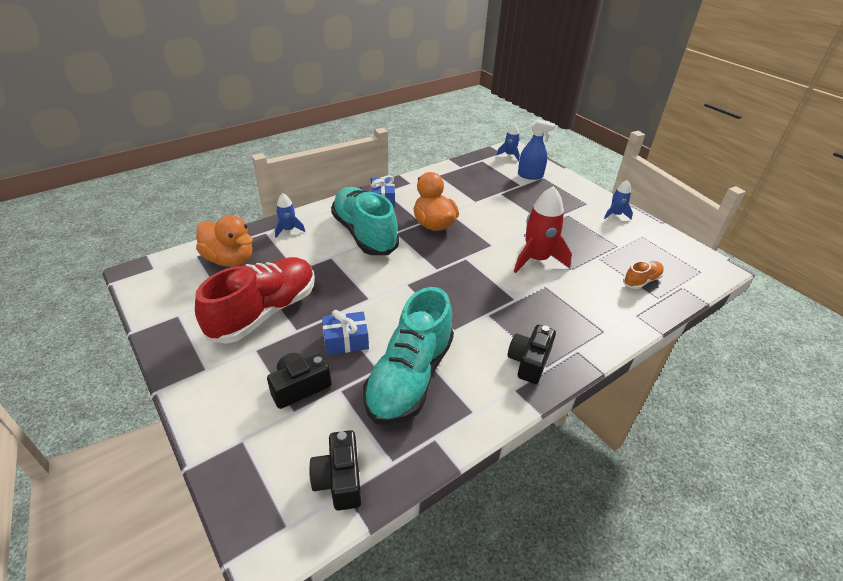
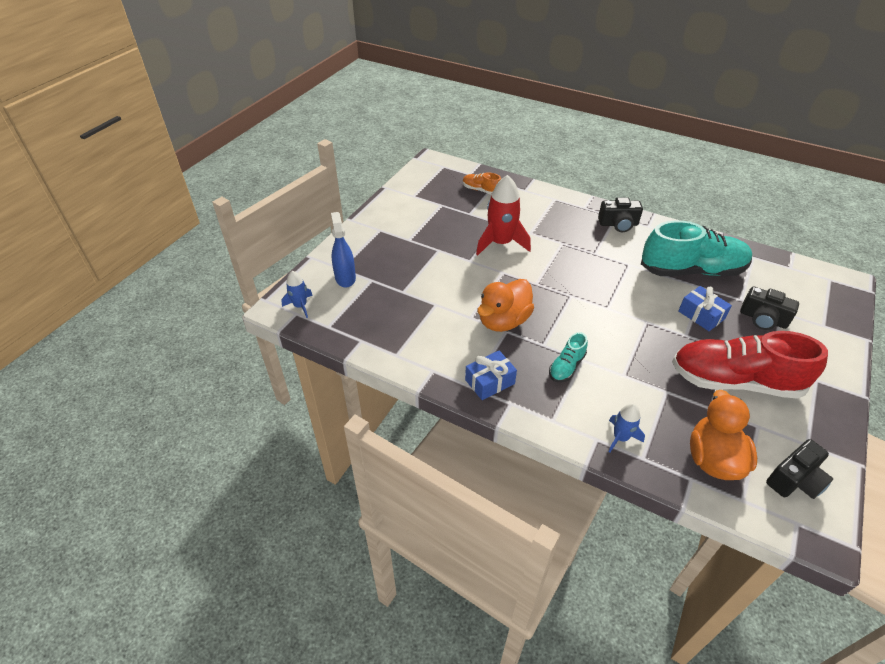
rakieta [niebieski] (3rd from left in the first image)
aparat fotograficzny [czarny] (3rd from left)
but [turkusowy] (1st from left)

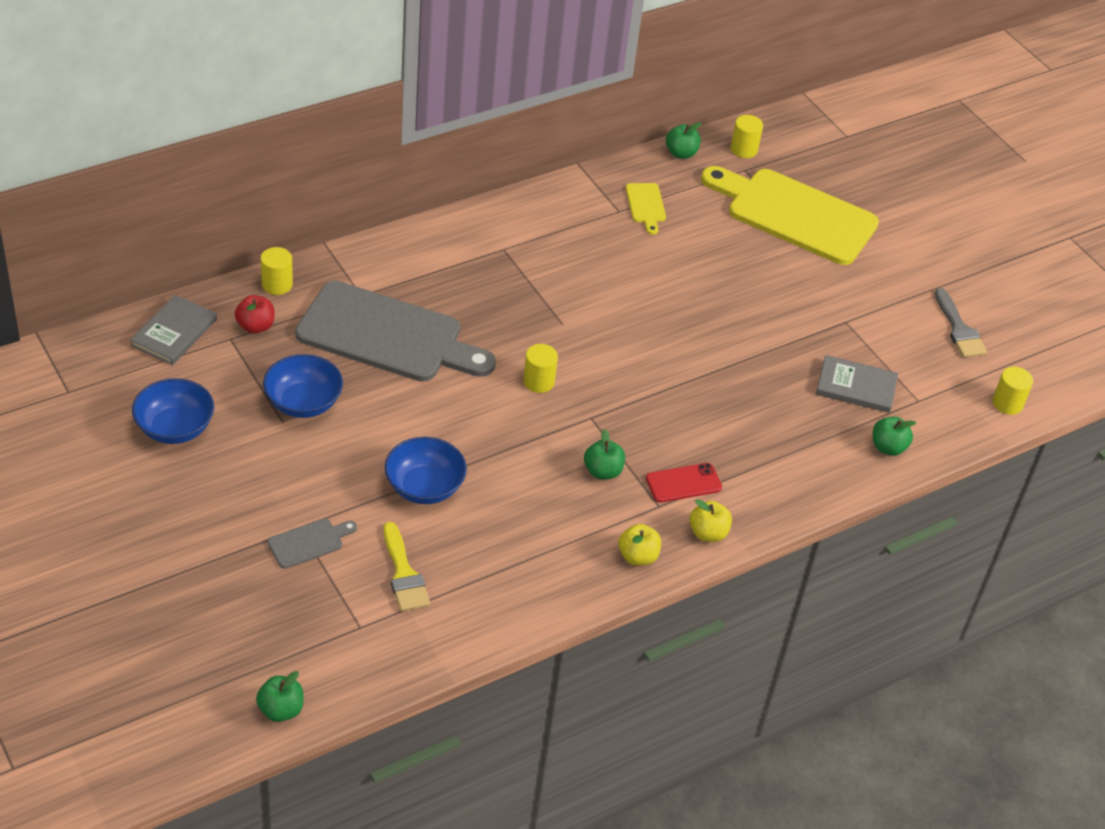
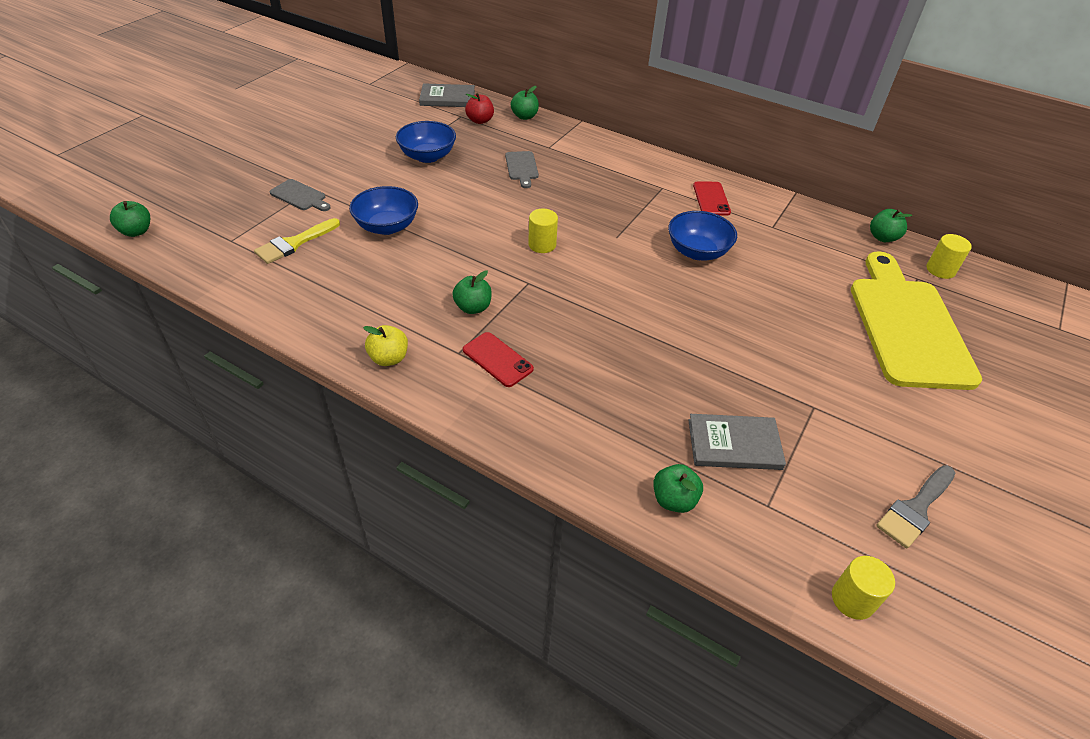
deska do krojenia [żółty] (1st from left in the first image)
jabłko [żółty] (2nd from left in the first image)
telefon [czerwony] (2nd from left)
miska [niebieski] (3rd from left)
jabłko [zielony] (3rd from left)
książka [szary] (2nd from left)
deska do krojenia [szary] (2nd from left)

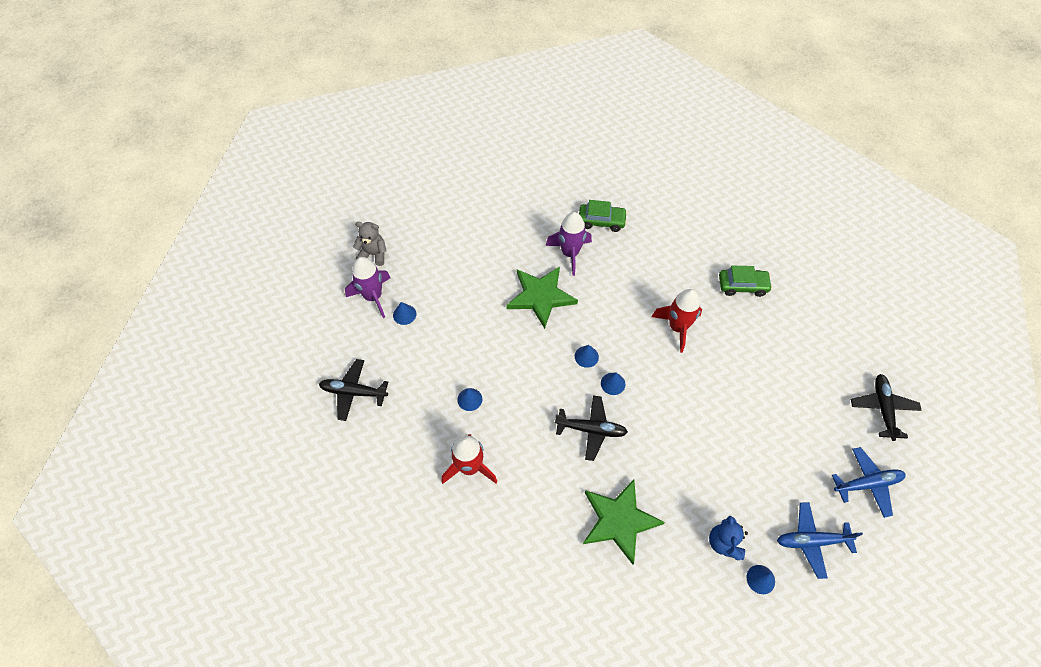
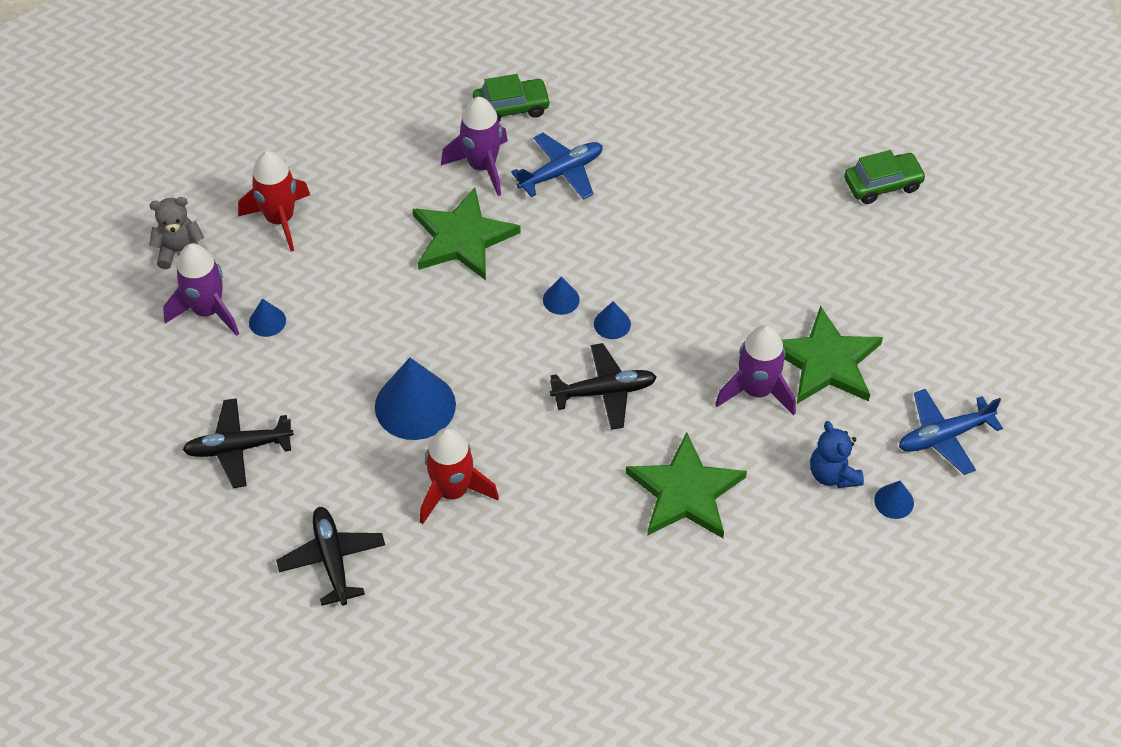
rakieta [fioletowy] (3rd from left)
gwiazda [zielony] (3rd from left)
rakieta [czerwony] (1st from left)
samochód [zielony] (2nd from left)
samolot [niebieski] (1st from left)
samolot [czarny] (2nd from left)
stożek [niebieski] (2nd from left)

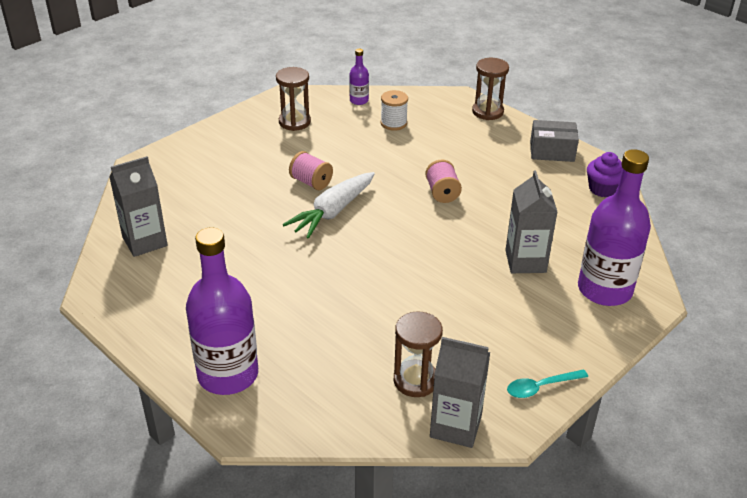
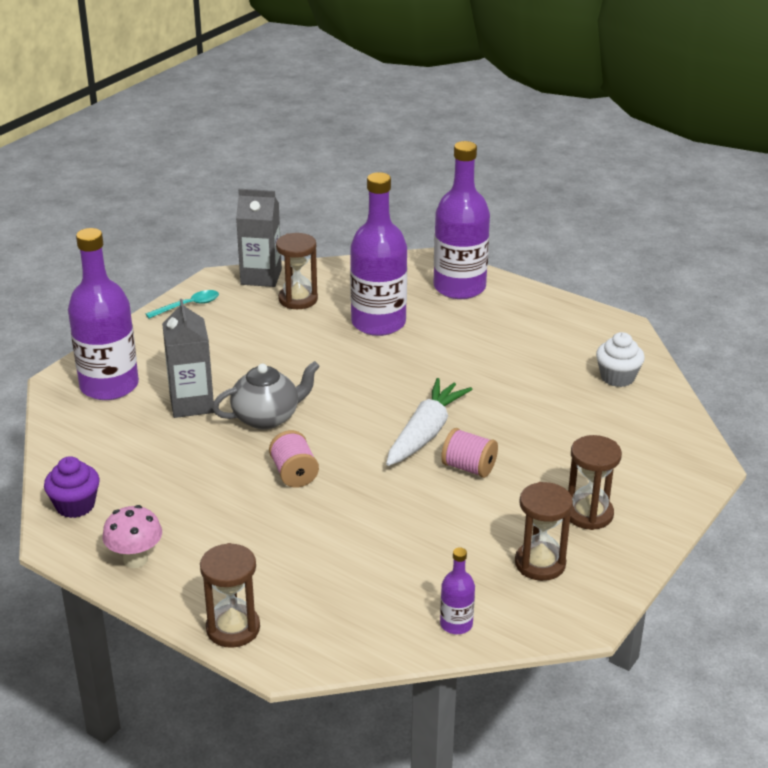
szpulka [biały]
imbryk [szary]
butelka [fioletowy] (2nd from left)
klepsydra [brązowy] (4th from left)
muffinka [biały]
grzyb [różowy]

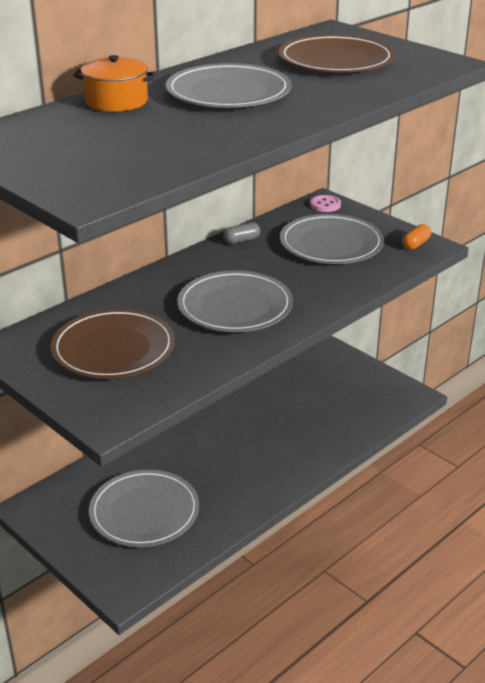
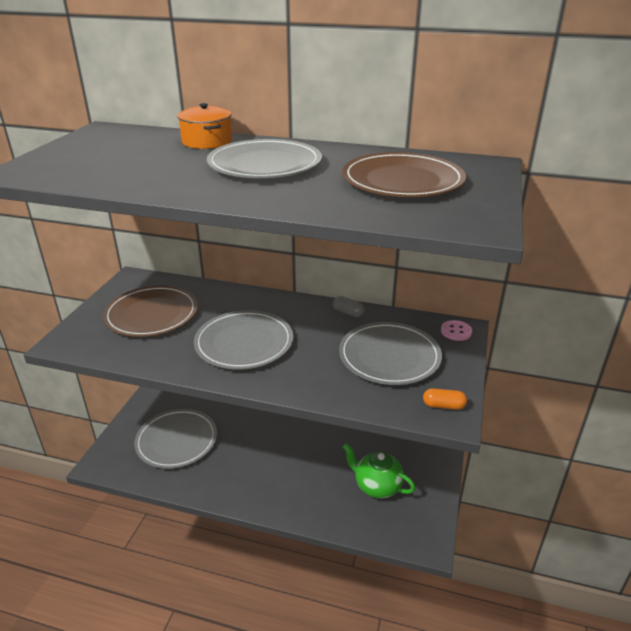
imbryk [zielony]

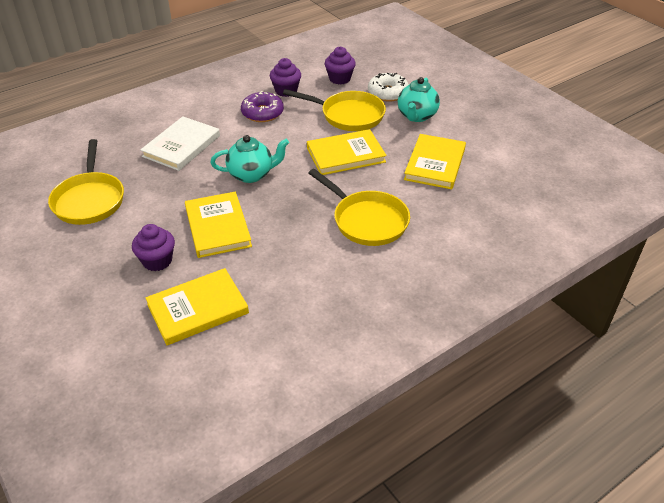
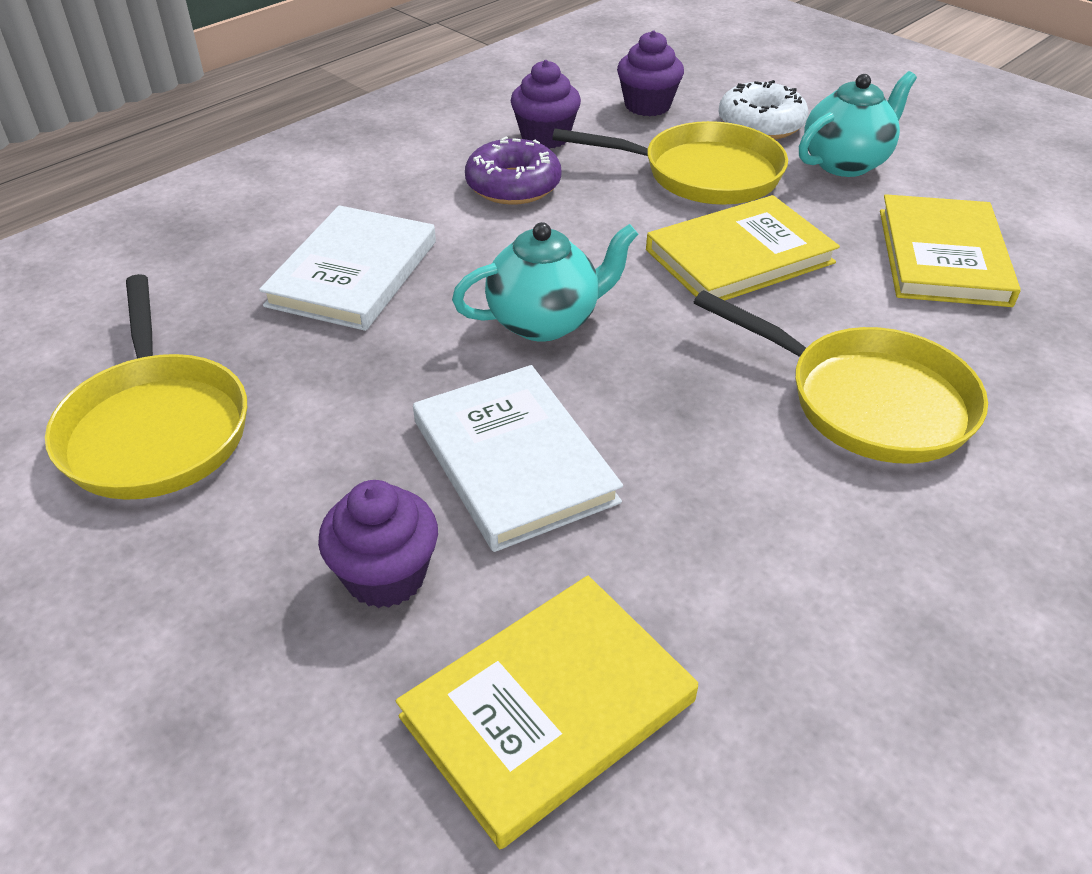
książka [biały] (2nd from left)
imbryk [turkusowy] (2nd from left)

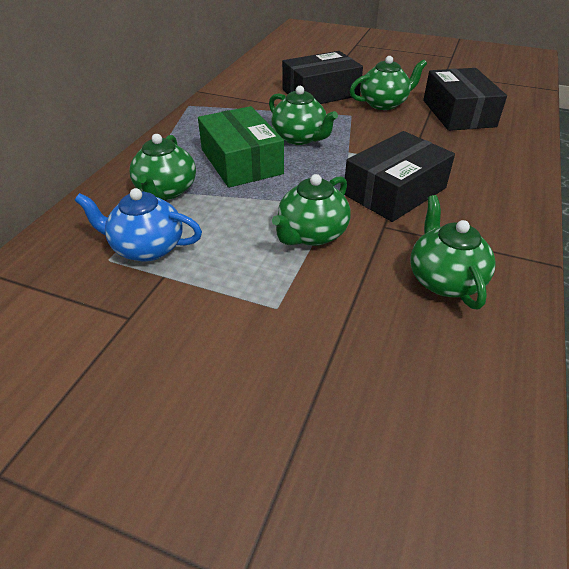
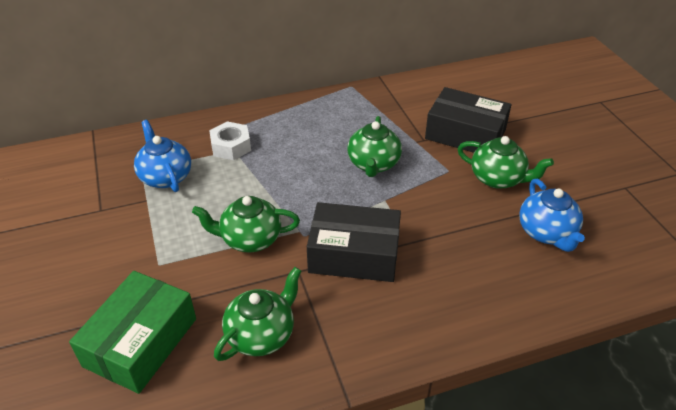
pudełko [zielony]
nakrętka [biały]
imbryk [niebieski] (2nd from left)

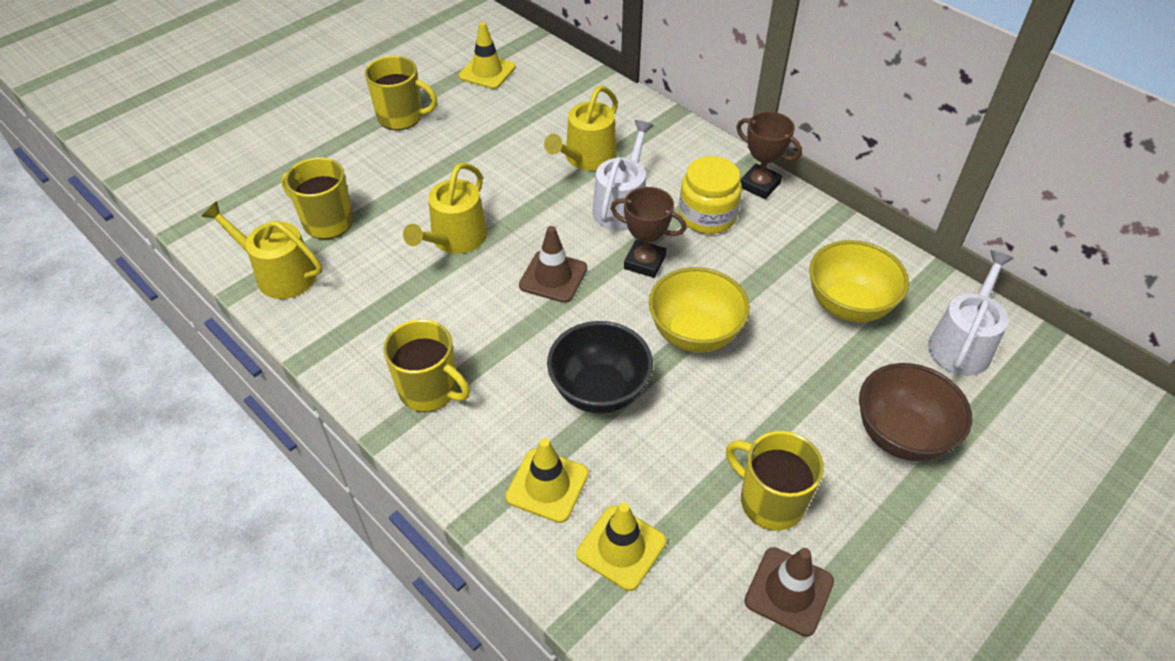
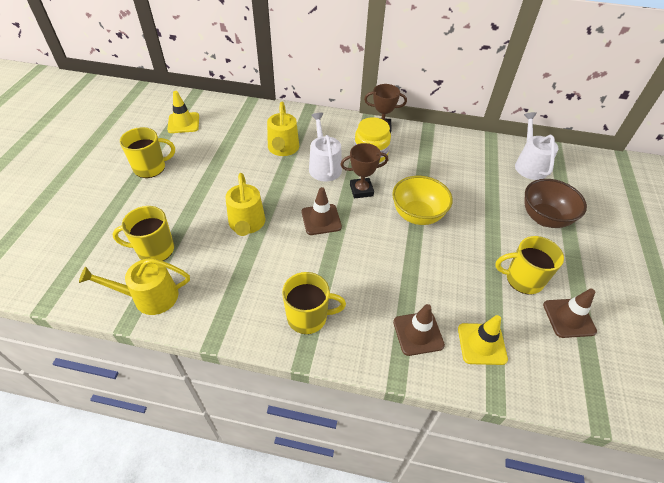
miska [czarny]
miska [żółty] (2nd from left in the first image)
pachołek [brązowy] (2nd from left)

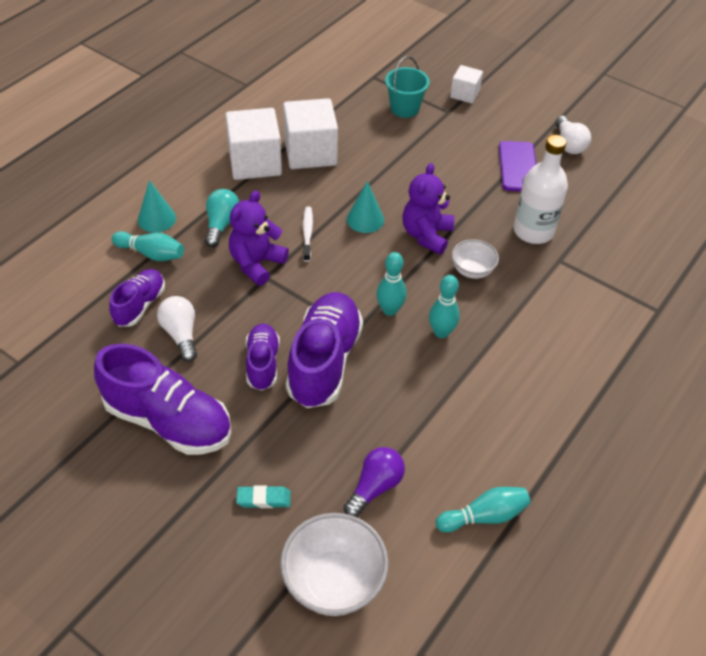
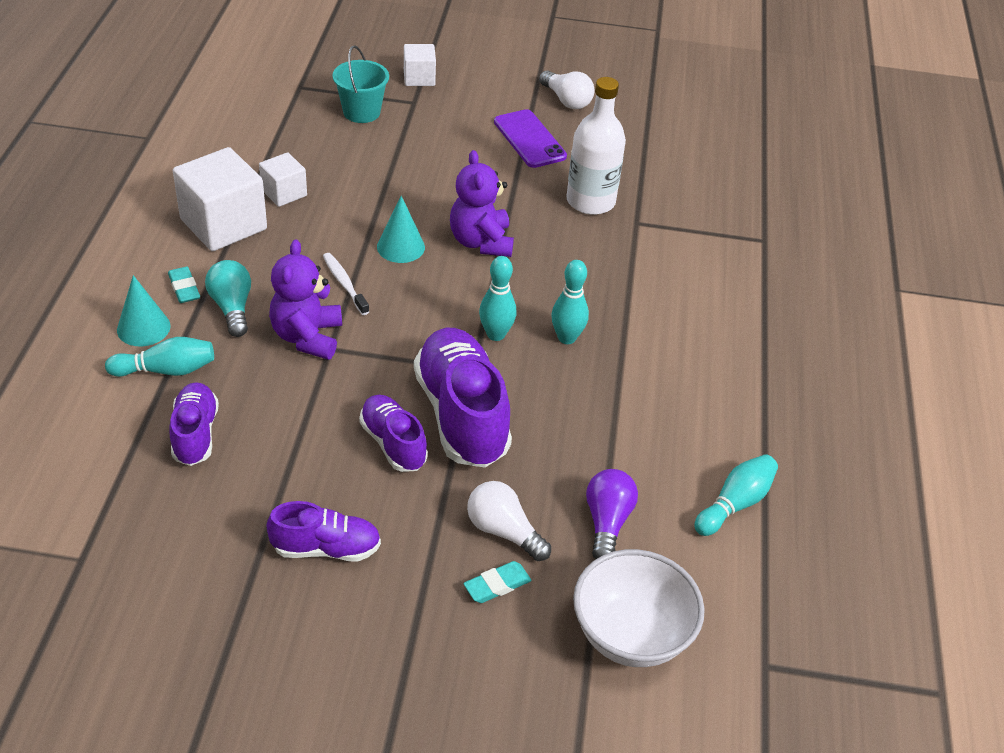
miska [biały] (2nd from left in the first image)
gumka do mazania [turkusowy] (1st from left)
żarówka [biały] (1st from left)
but [fioletowy] (2nd from left)
sześcian [biały] (2nd from left)

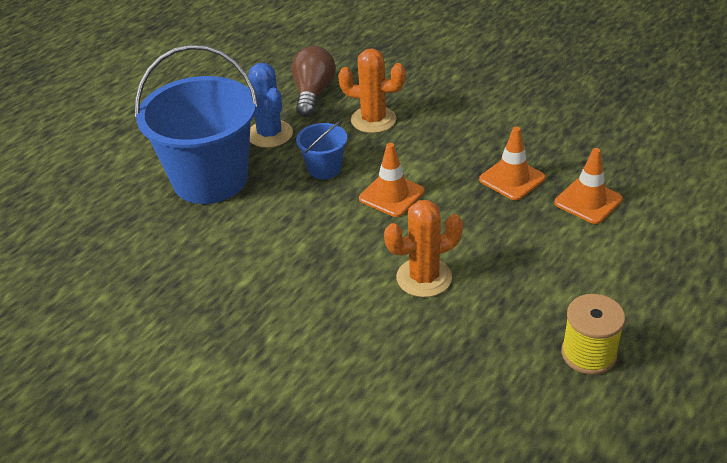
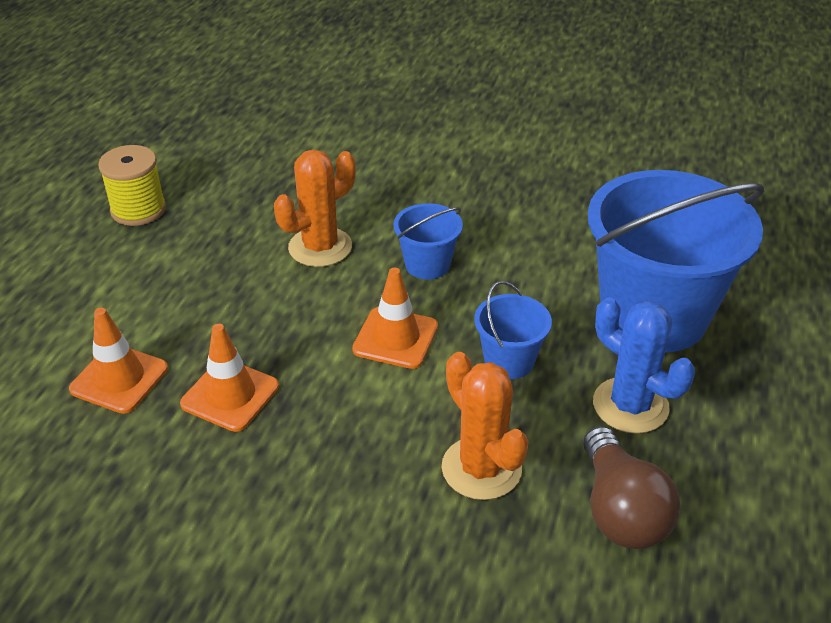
wiadro [niebieski] (1st from left)
kaktus [pomarańczowy] (2nd from left)

